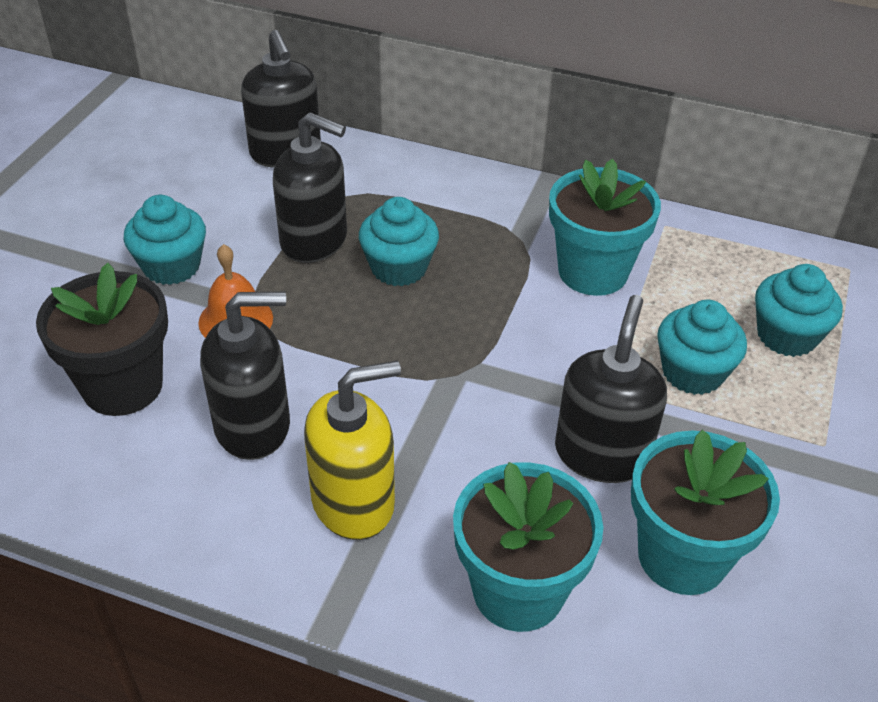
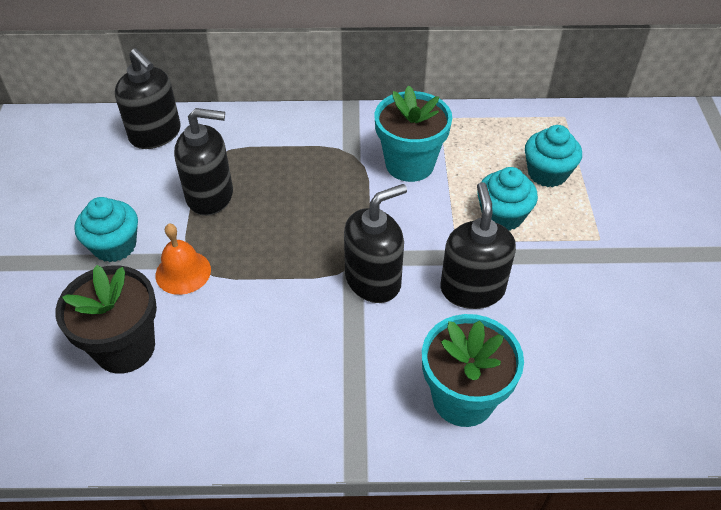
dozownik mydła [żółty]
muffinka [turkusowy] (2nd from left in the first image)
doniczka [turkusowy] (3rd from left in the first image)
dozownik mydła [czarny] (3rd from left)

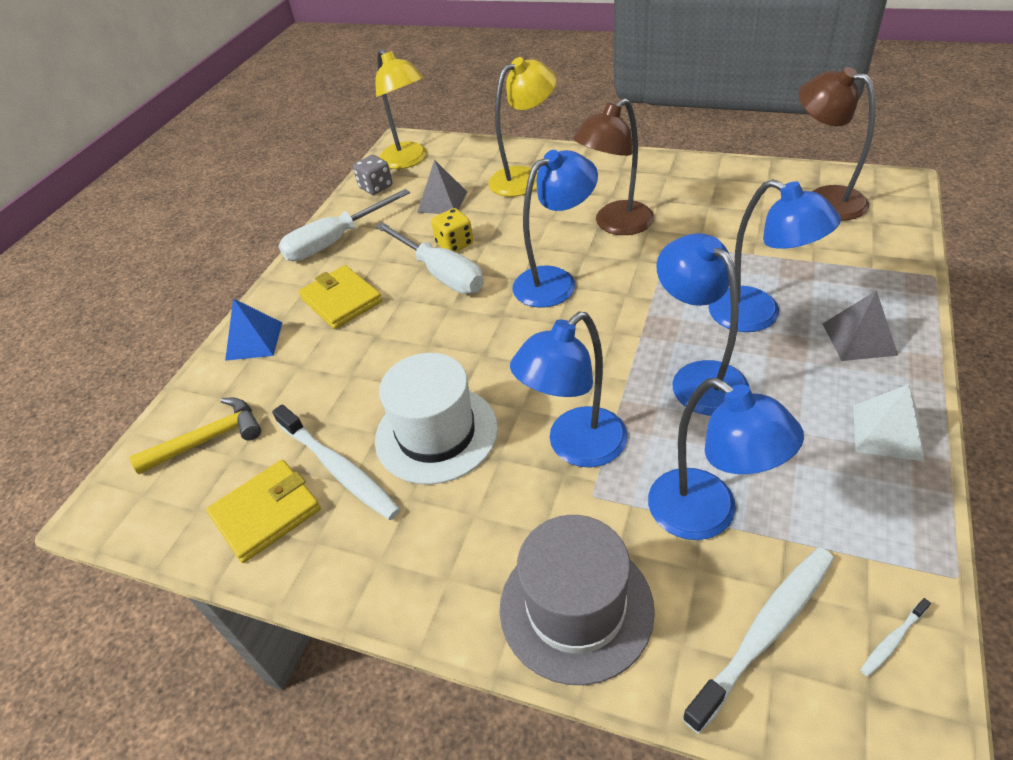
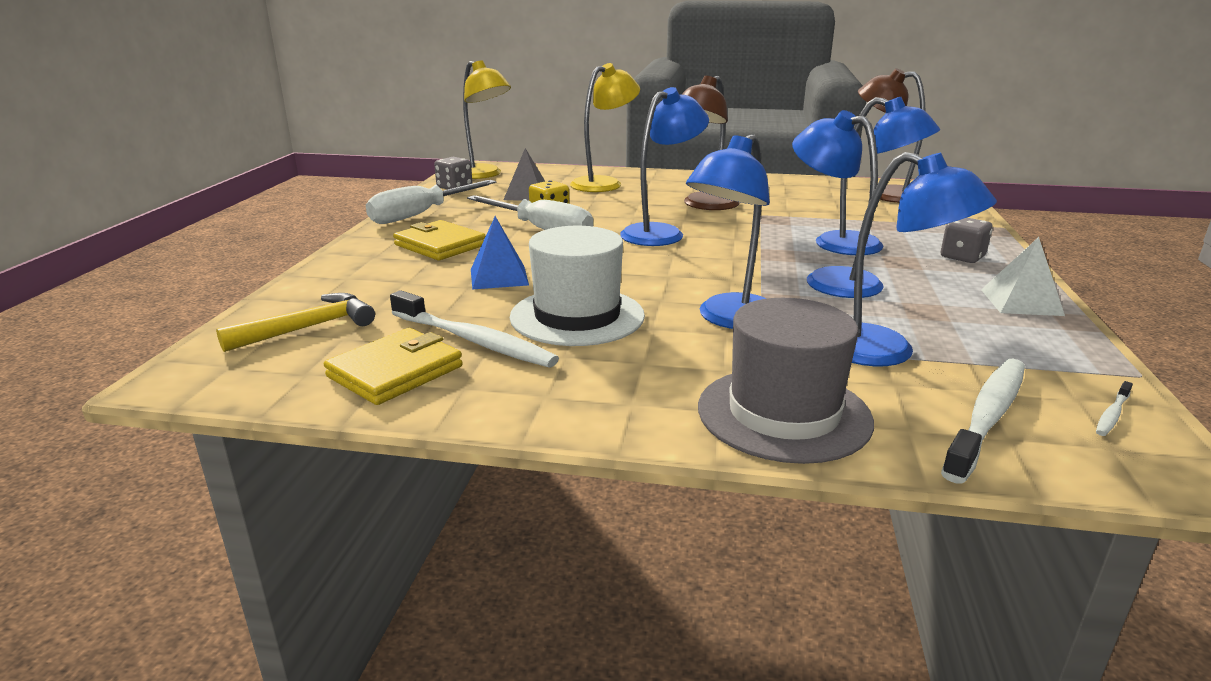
piramida [niebieski]
kostka do gry [szary] (2nd from left)

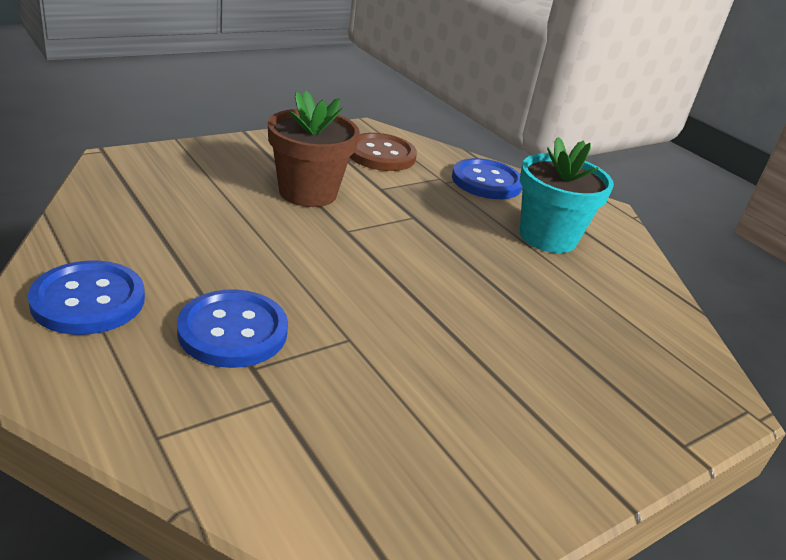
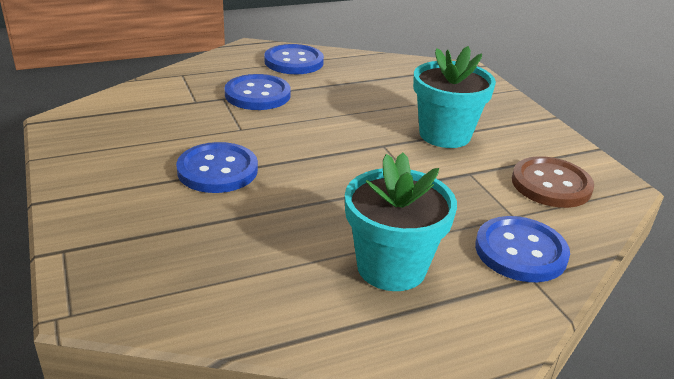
guzik [niebieski] (1st from left)
doniczka [turkusowy] (2nd from left)

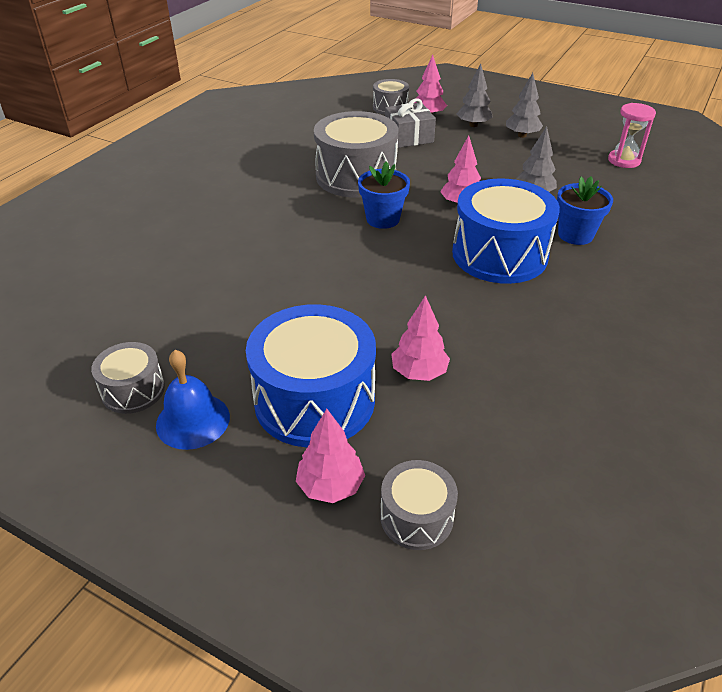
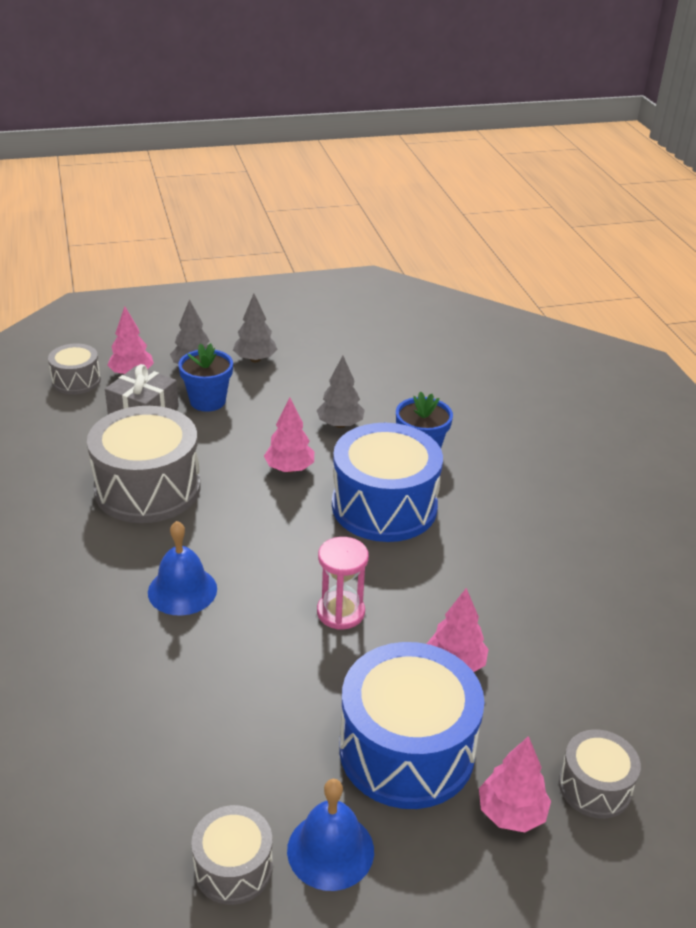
dzwonek [niebieski] (1st from left)
doniczka [niebieski] (1st from left)
klepsydra [różowy]

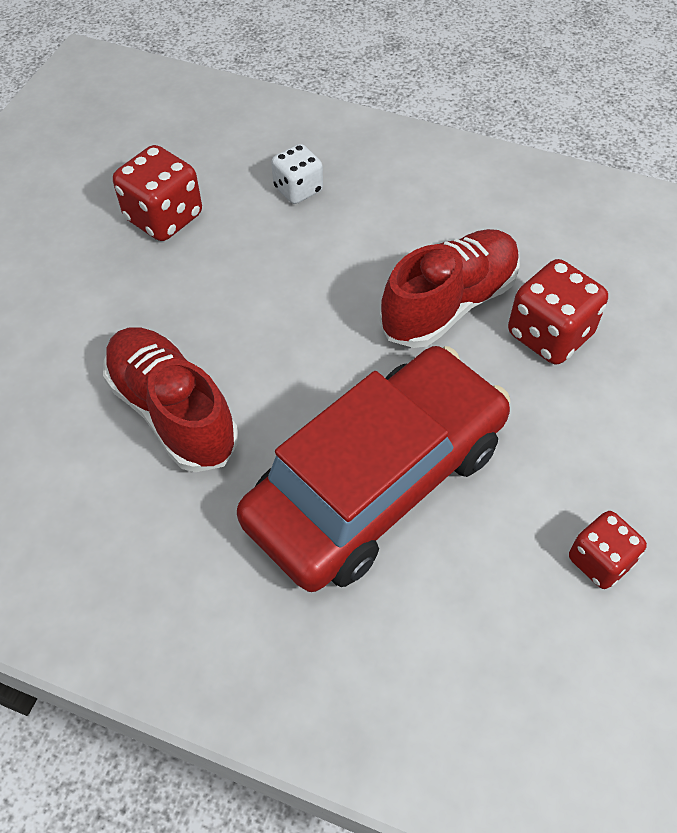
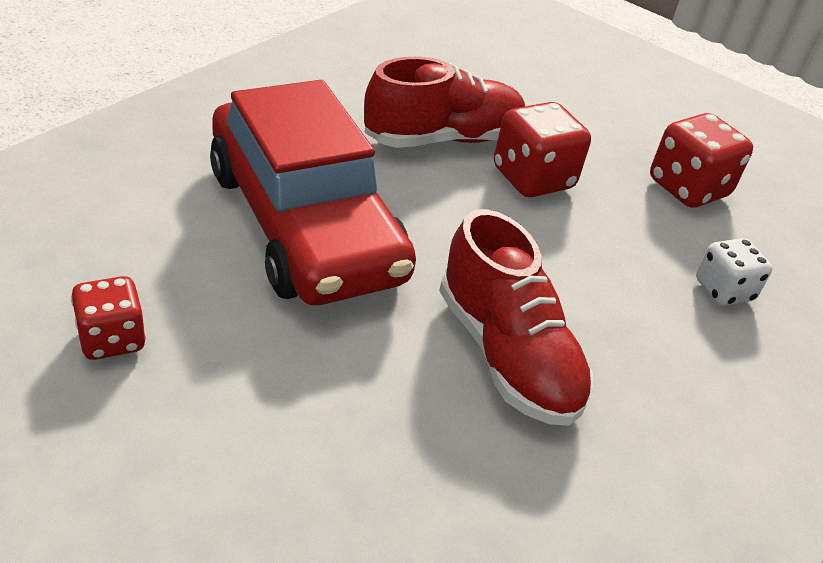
kostka do gry [czerwony] (2nd from left)

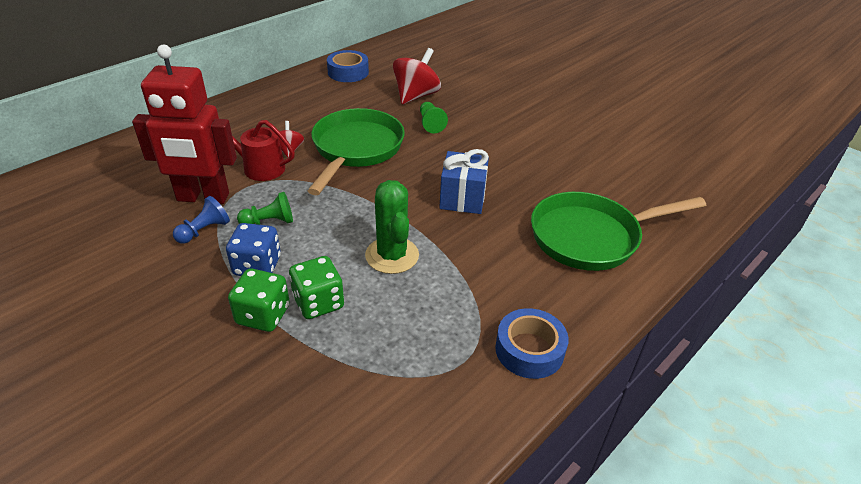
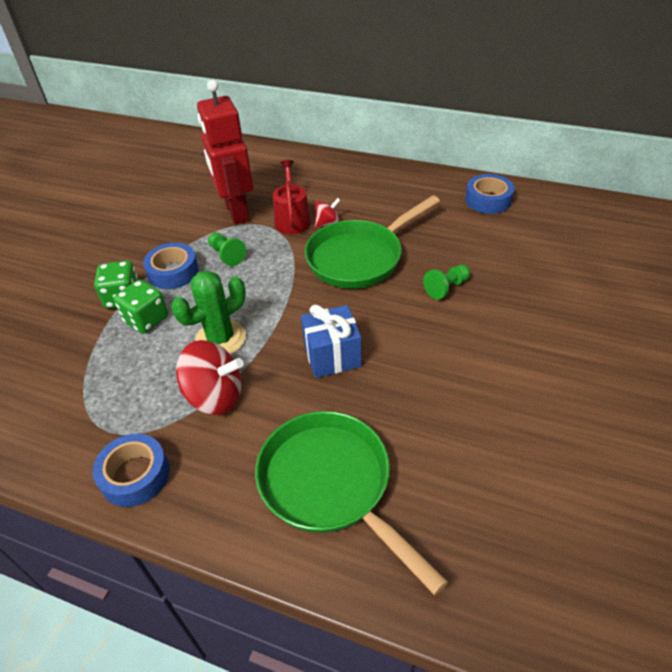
pionek [niebieski]
bączek [czerwony] (1st from left)
taśma klejąca [niebieski] (2nd from left)
patelnia [zielony] (2nd from left)

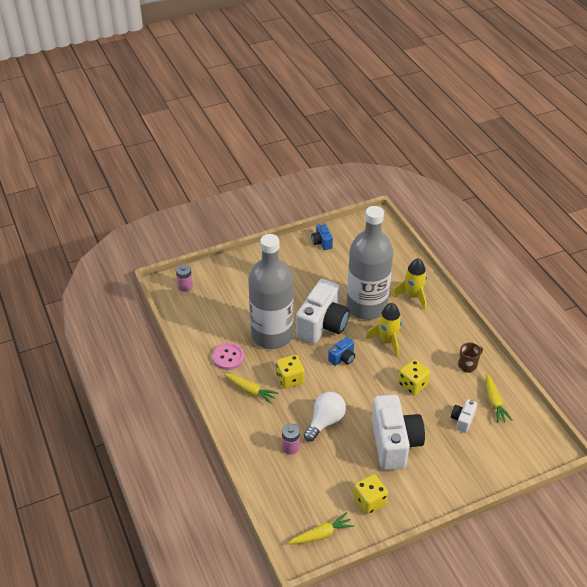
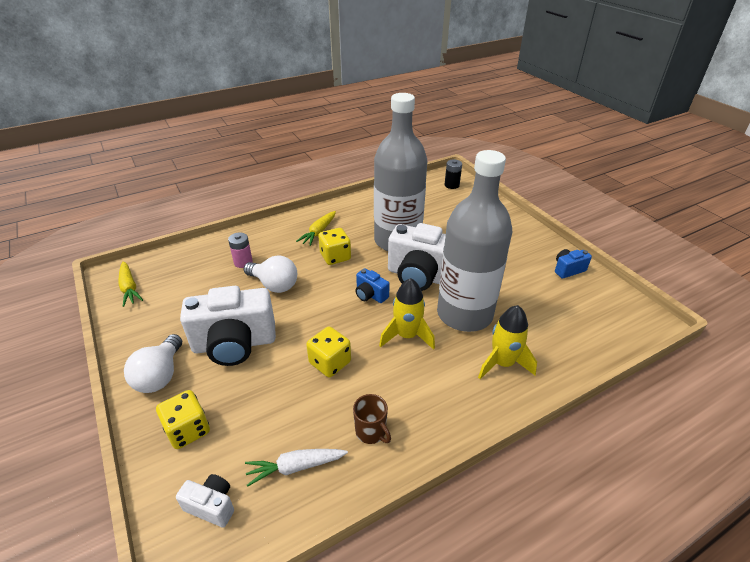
guzik [różowy]
żarówka [biały] (1st from left)
kostka do gry [żółty] (1st from left)
aparat fotograficzny [biały] (1st from left)
bateria [czarny]
marchewka [biały]

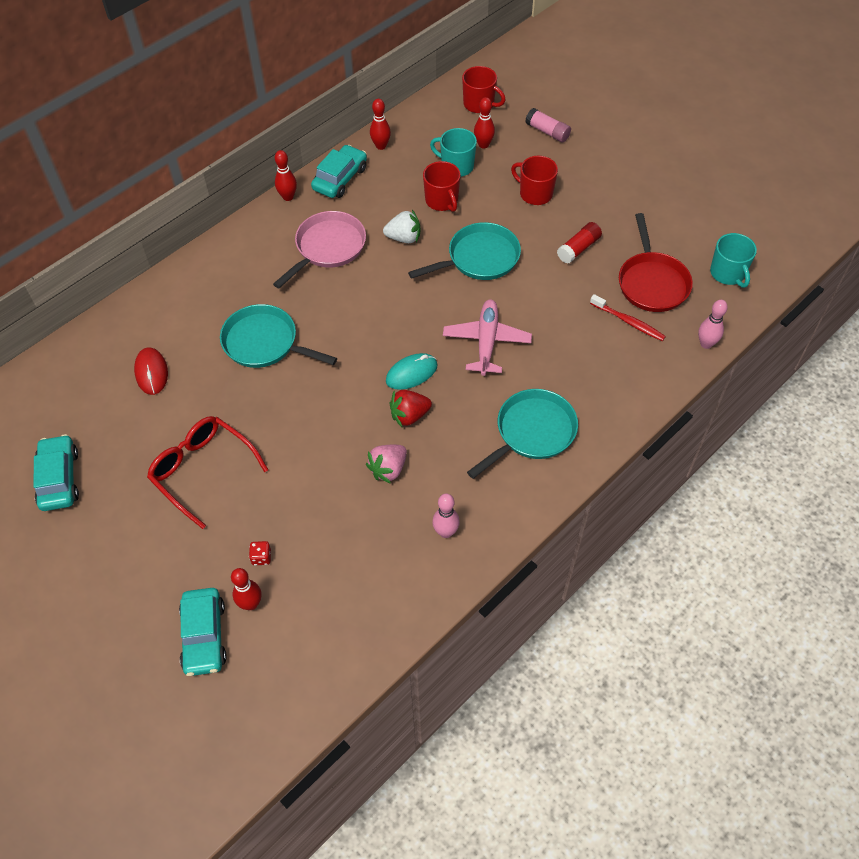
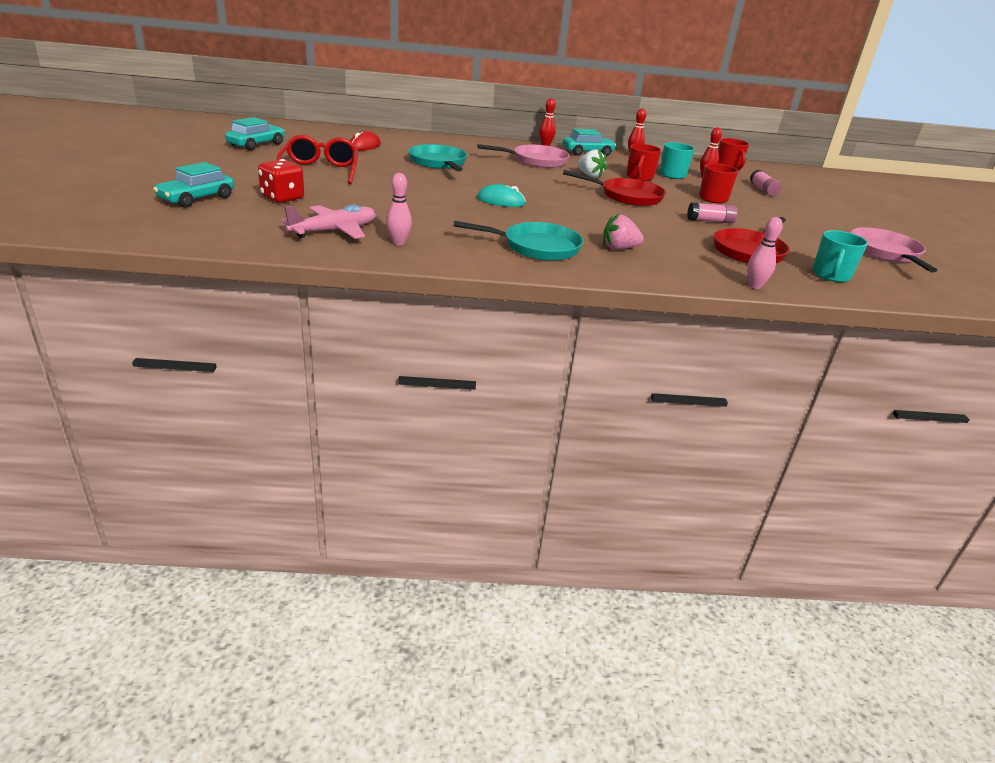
kręgiel [czerwony] (1st from left in the first image)
truskawka [czerwony]
szczoteczka do zębów [czerwony]
patelnia [różowy] (2nd from left)
truskawka [różowy]
samolot [różowy]
patelnia [czerwony] (1st from left)
klej w sztyfcie [różowy] (1st from left)
kostka do gry [czerwony]

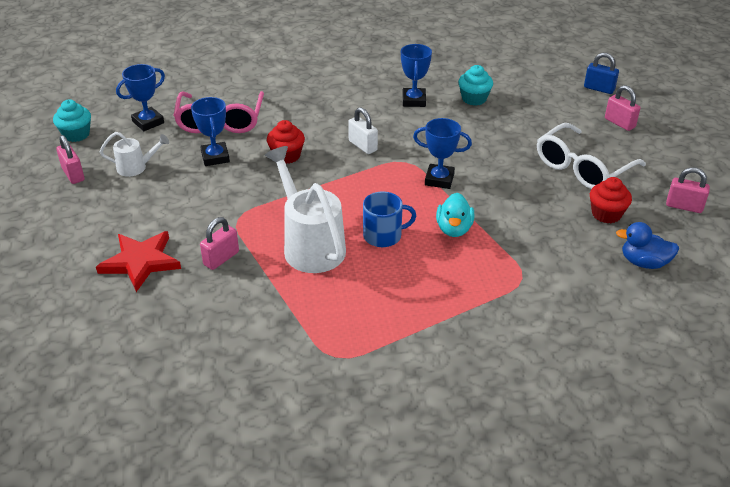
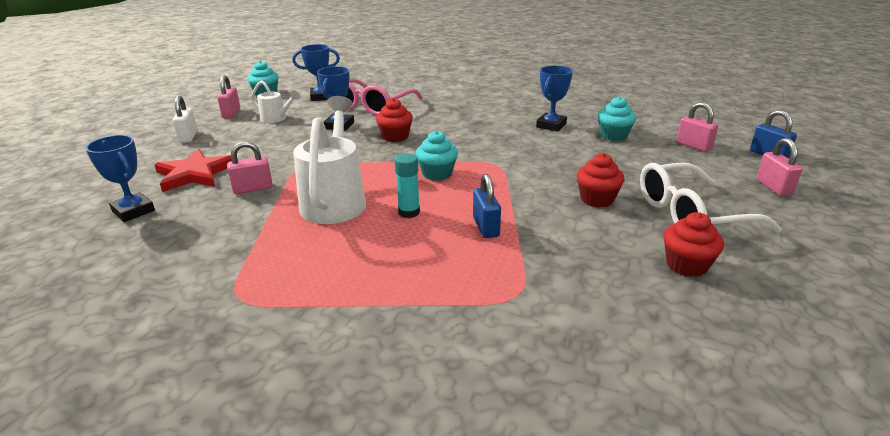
kaczka [niebieski]
muffinka [turkusowy] (2nd from left)
muffinka [czerwony] (2nd from left)
kłódka [biały]
puchar [niebieski] (1st from left)
kłódka [różowy] (3rd from left)
klej w sztyfcie [turkusowy]
kłódka [niebieski] (1st from left)

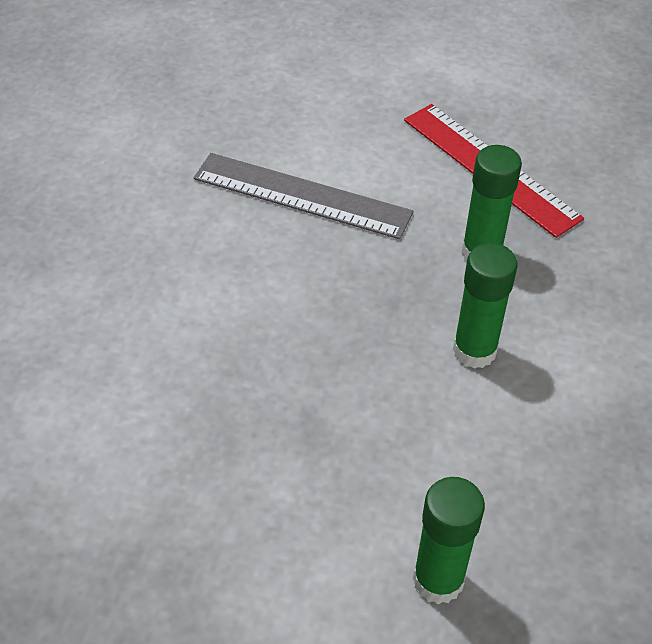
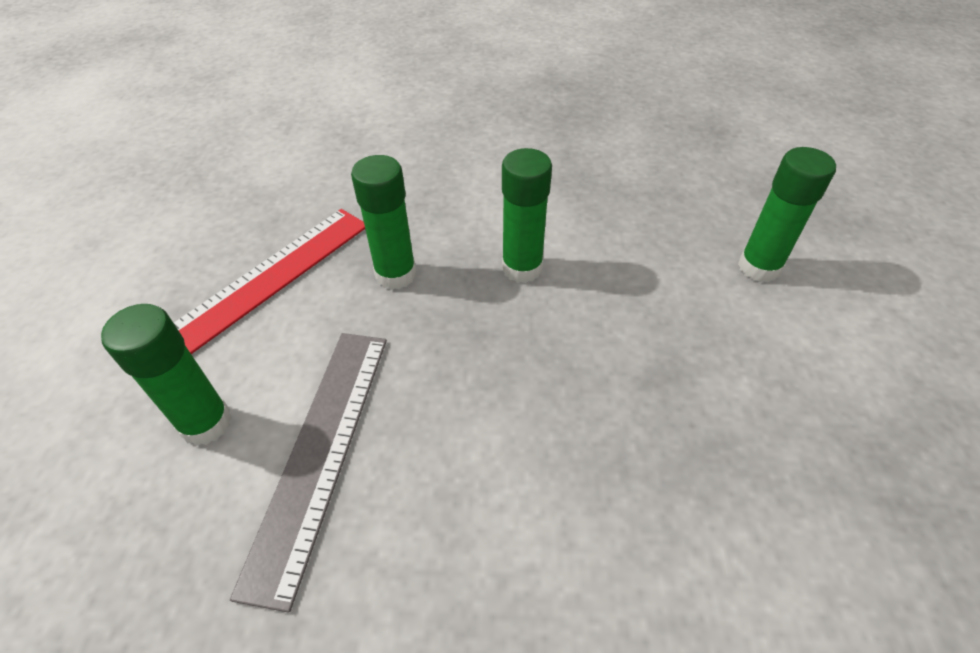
klej w sztyfcie [zielony] (1st from left)

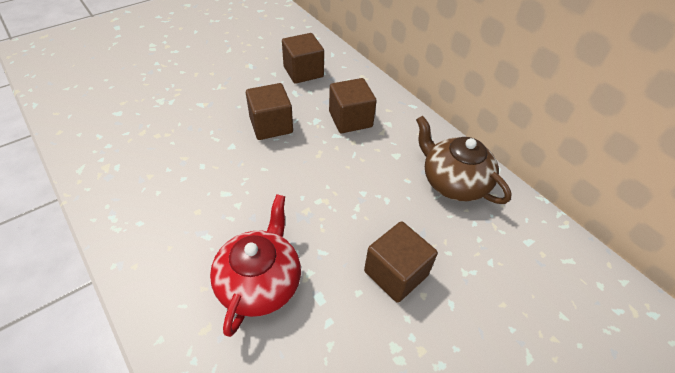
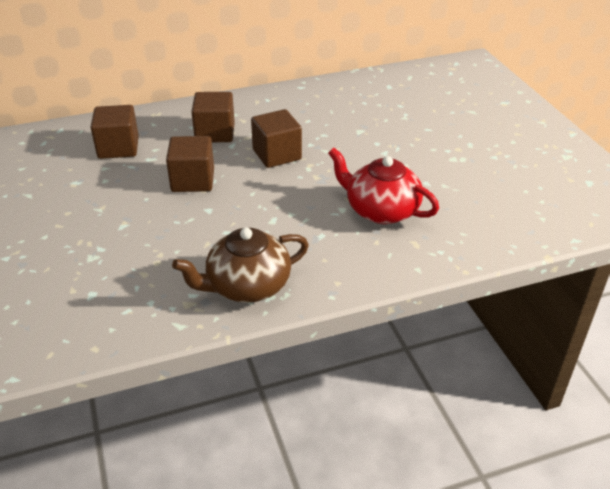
sześcian [brązowy] (4th from left)
imbryk [brązowy]

